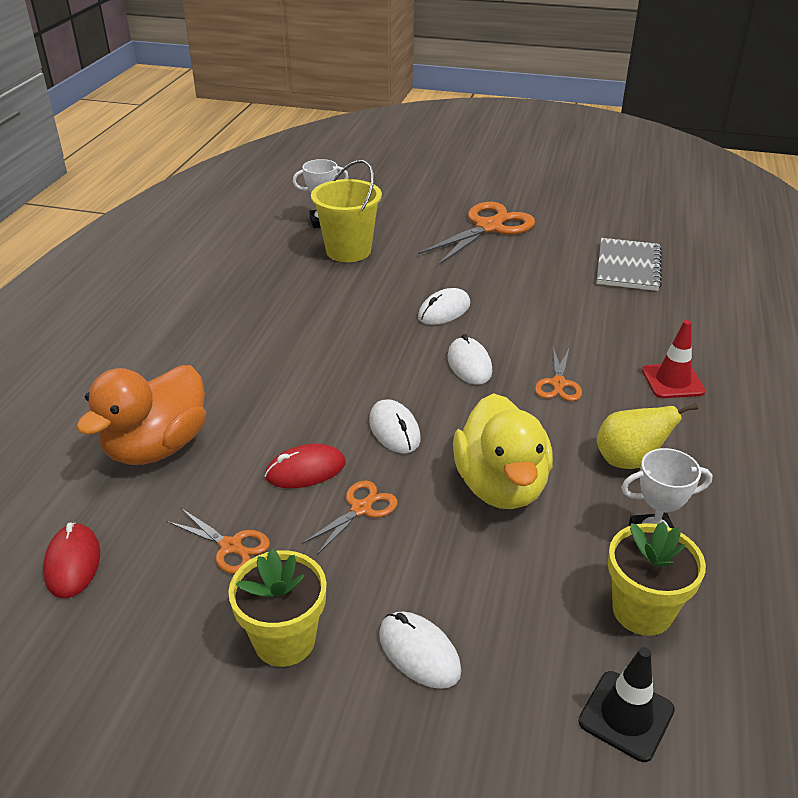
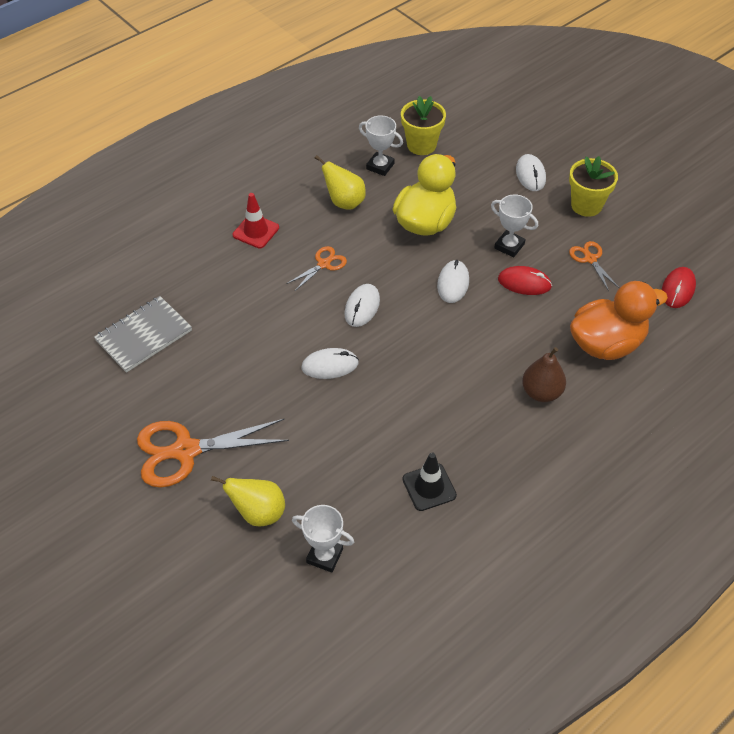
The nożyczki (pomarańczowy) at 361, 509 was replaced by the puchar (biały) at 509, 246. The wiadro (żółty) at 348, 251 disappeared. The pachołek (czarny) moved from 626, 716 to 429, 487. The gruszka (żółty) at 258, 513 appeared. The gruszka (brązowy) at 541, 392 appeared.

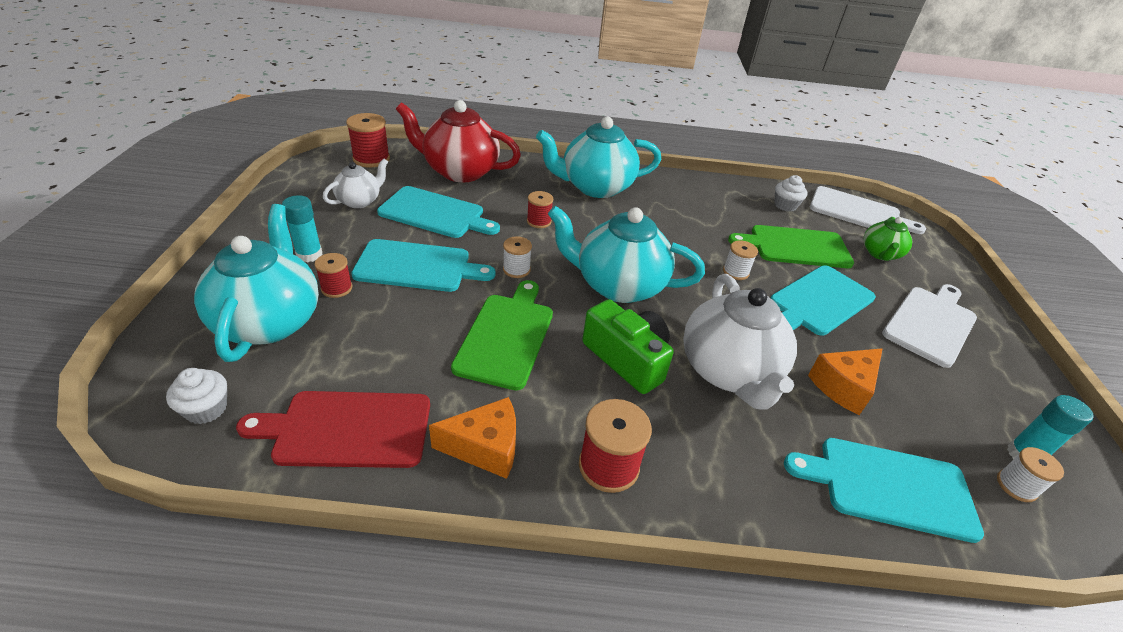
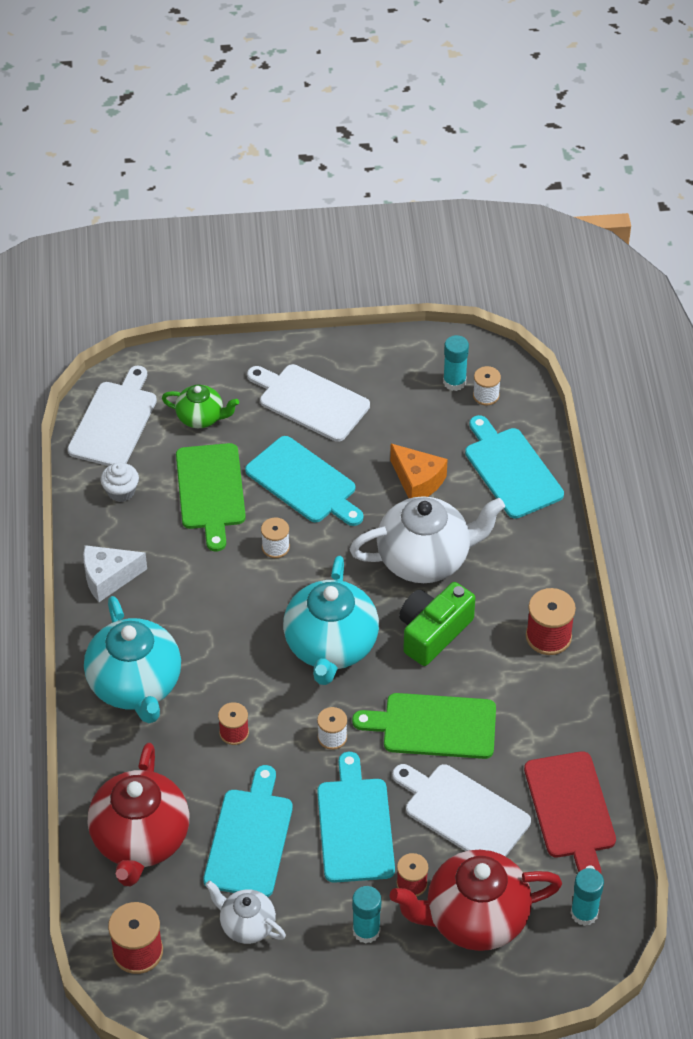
The muffinka (biały) at 206, 409 was replaced by the klej w sztyfcie (turkusowy) at 584, 913. The imbryk (turkusowy) at 270, 321 became the imbryk (czerwony) at 474, 918. The ser (pomarańczowy) at 485, 447 disappeared. The deska do krojenia (turkusowy) at 889, 486 turned 150 degrees clockwise. The ser (biały) at 108, 578 appeared. The deska do krojenia (biały) at 463, 812 appeared.

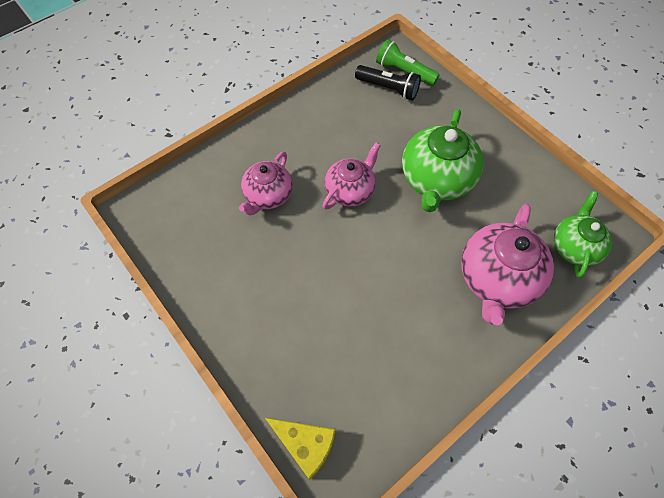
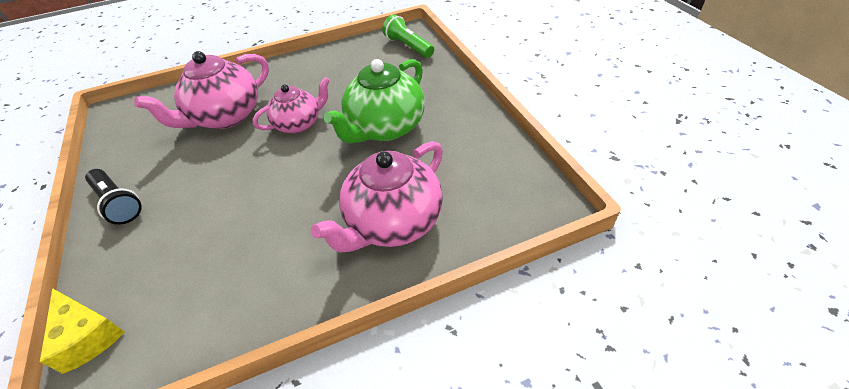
The imbryk (różowy) at 268, 195 changed to 1.57 times the size. The latarka (czarny) moved from 388, 89 to 118, 203. The imbryk (zielony) at 574, 247 disappeared.

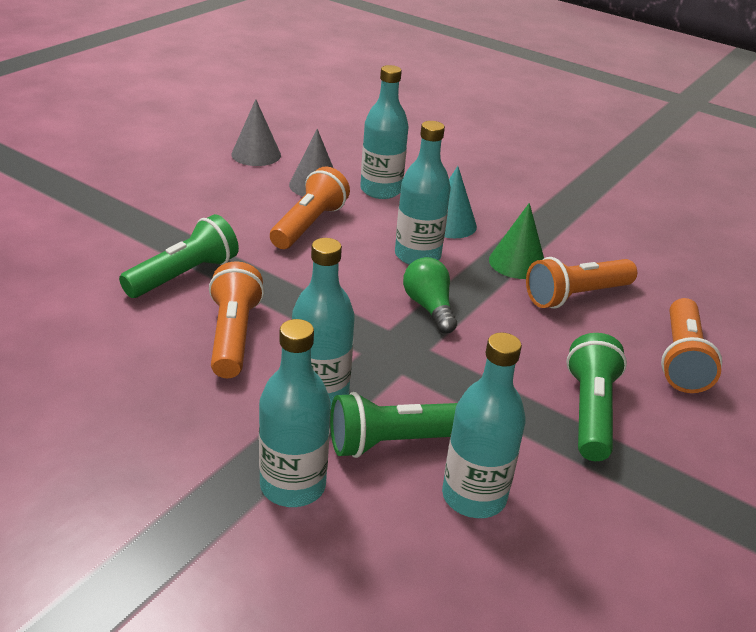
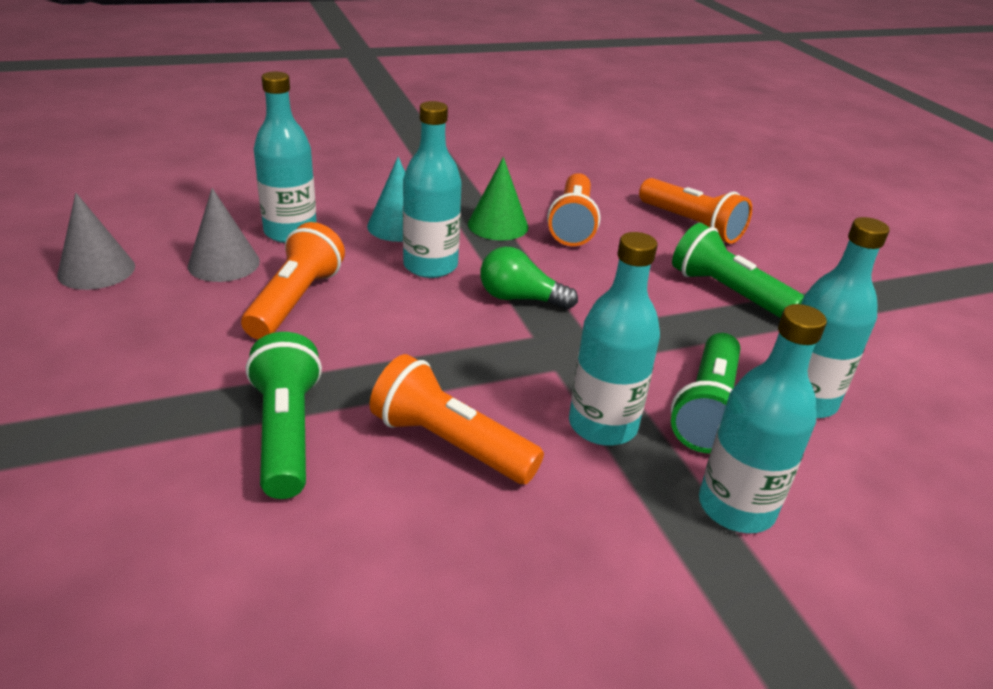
The latarka (pomarańczowy) at 309, 225 turned 45 degrees clockwise.

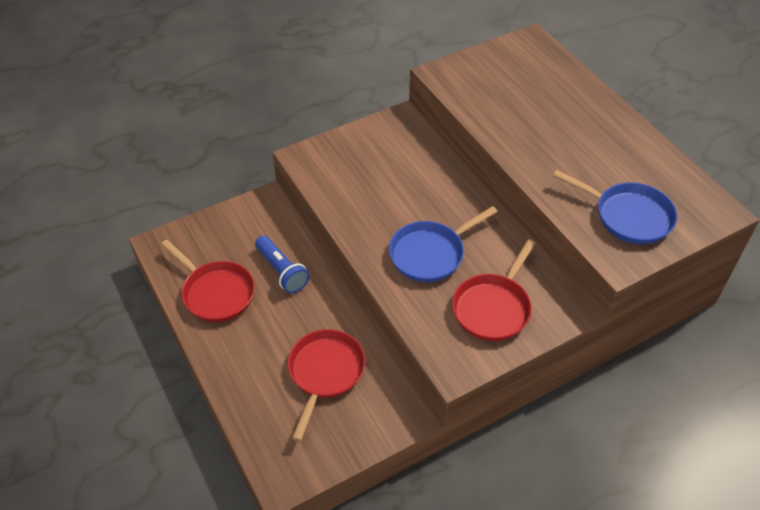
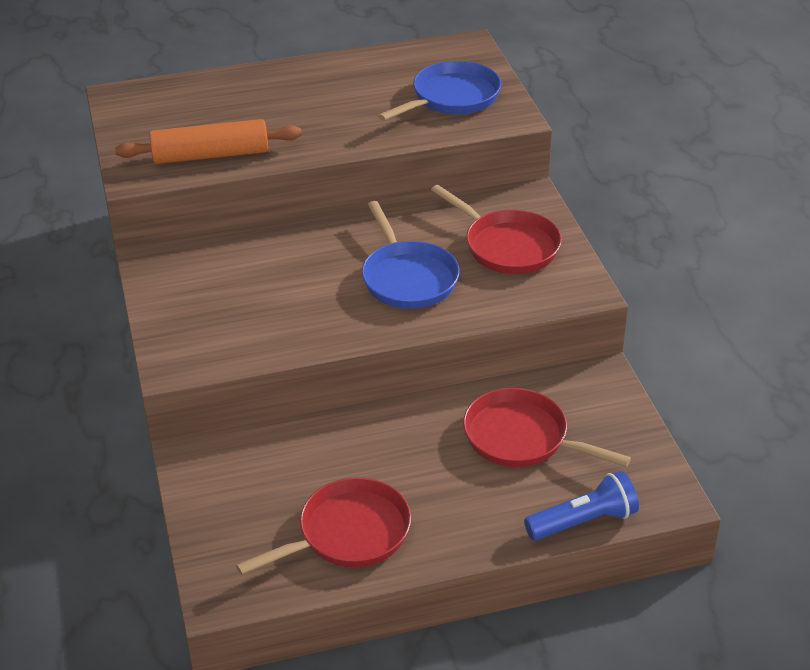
The latarka (niebieski) moved from 282, 271 to 583, 521. The wałek do ciasta (pomarańczowy) at 210, 155 appeared.

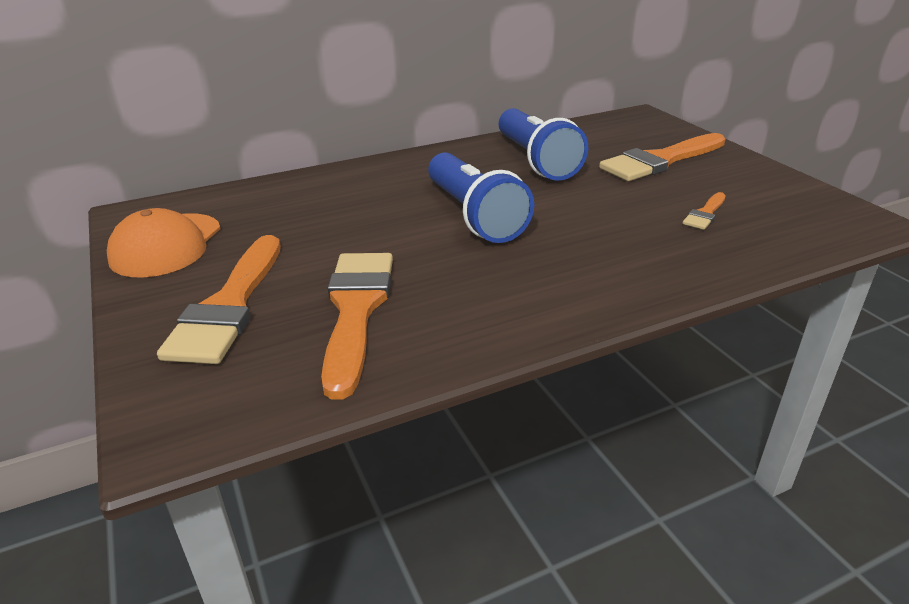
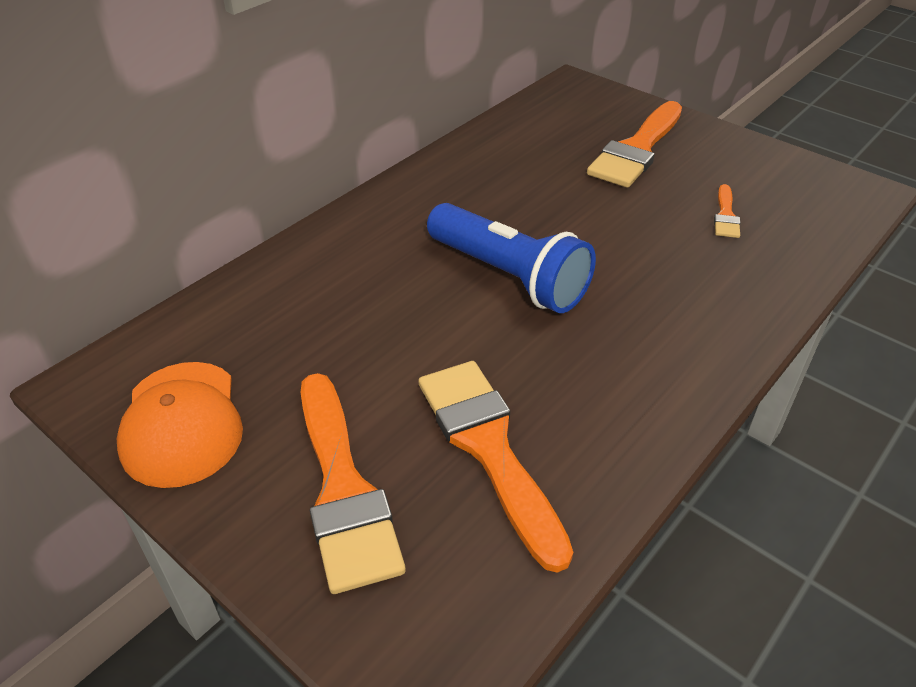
The latarka (niebieski) at 536, 161 disappeared.

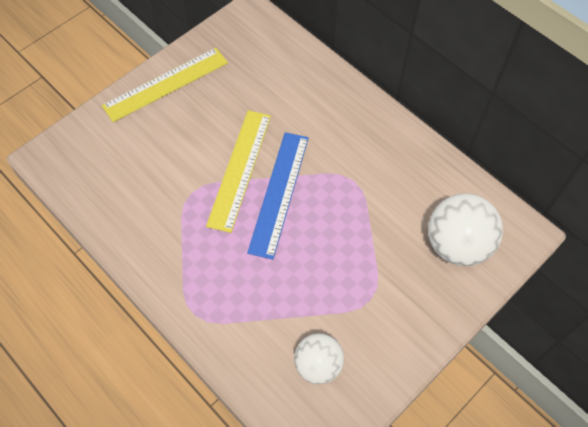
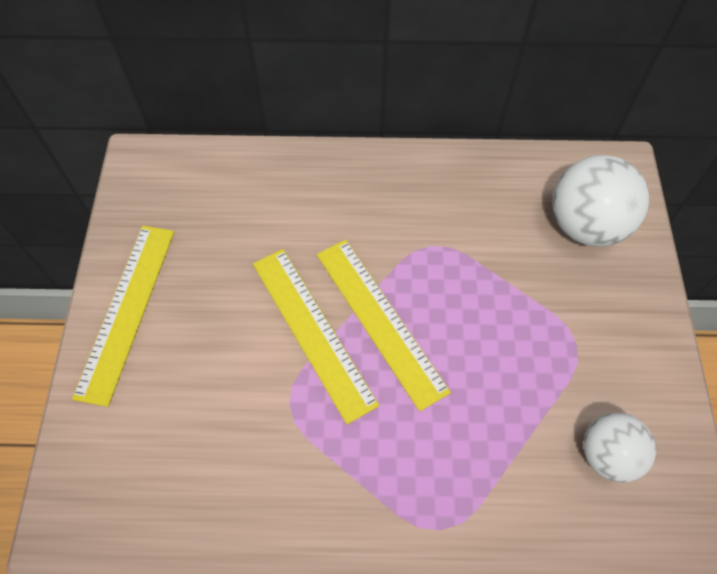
The linijka (niebieski) at 279, 193 became the linijka (żółty) at 380, 320.

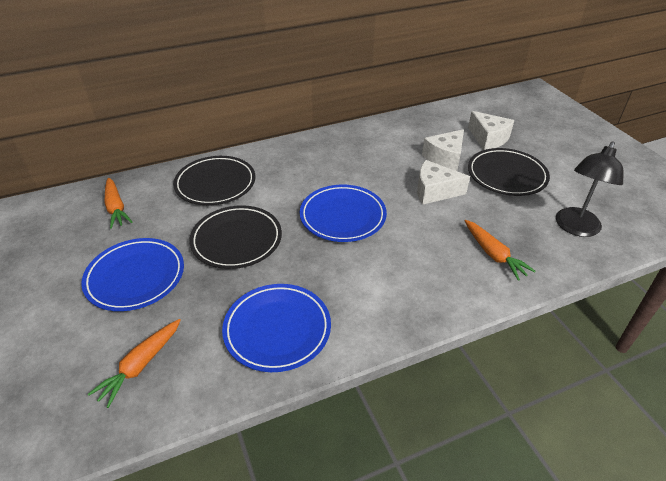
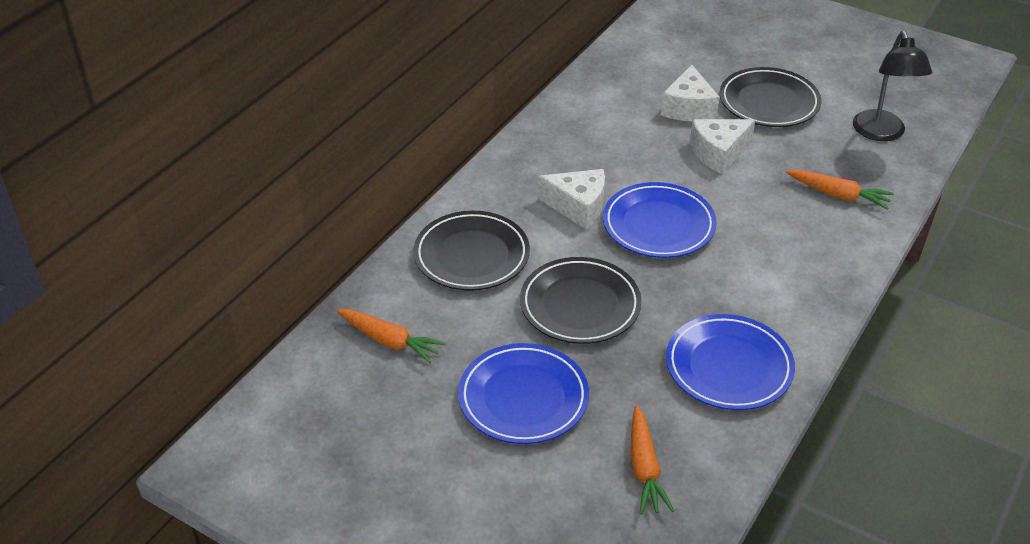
The ser (biały) moved from 488, 139 to 578, 207.

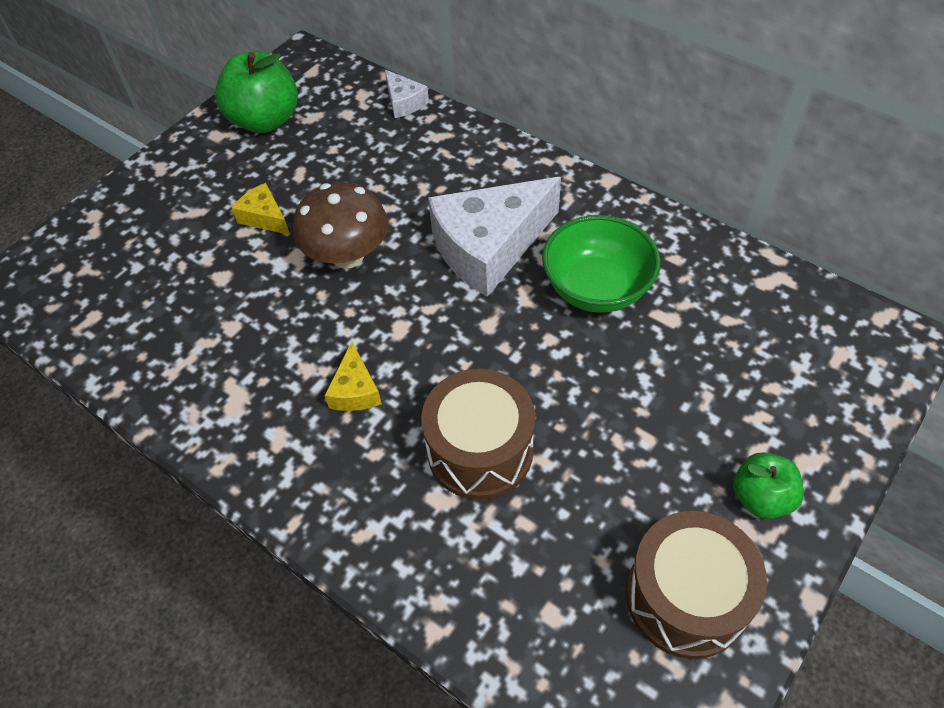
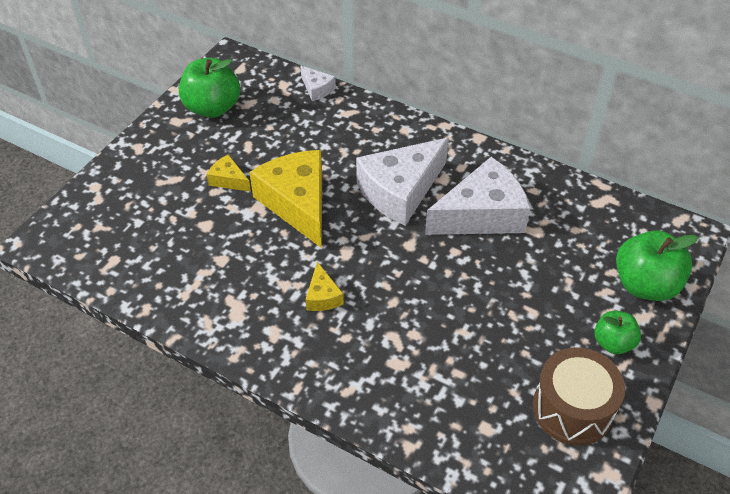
The grzyb (brązowy) at 347, 255 was replaced by the ser (żółty) at 297, 203. The bęben (brązowy) at 480, 450 disappeared. The miska (zielony) at 596, 288 was replaced by the ser (biały) at 482, 214. The jabłko (zielony) at 645, 285 appeared.

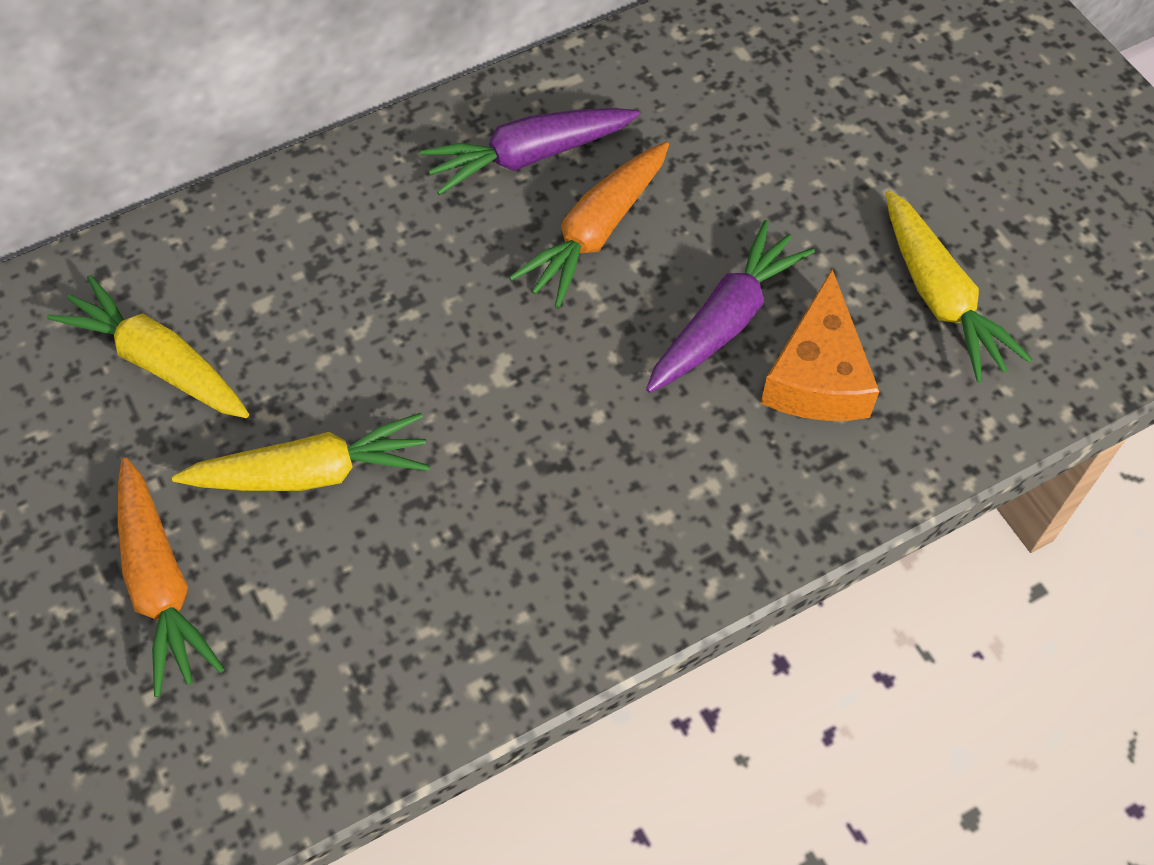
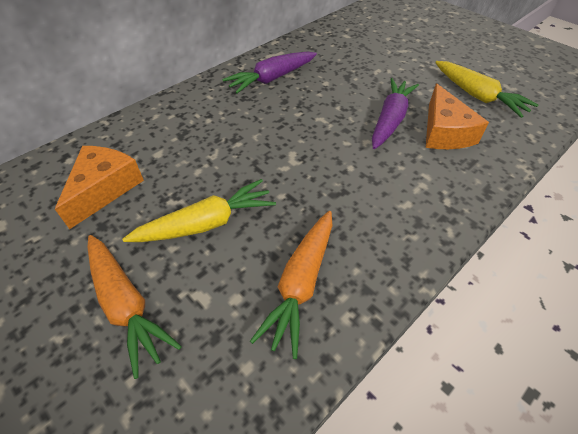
The marchewka (żółty) at 159, 362 was replaced by the ser (pomarańczowy) at 105, 189. The marchewka (pomarańczowy) moved from 596, 232 to 301, 283.

